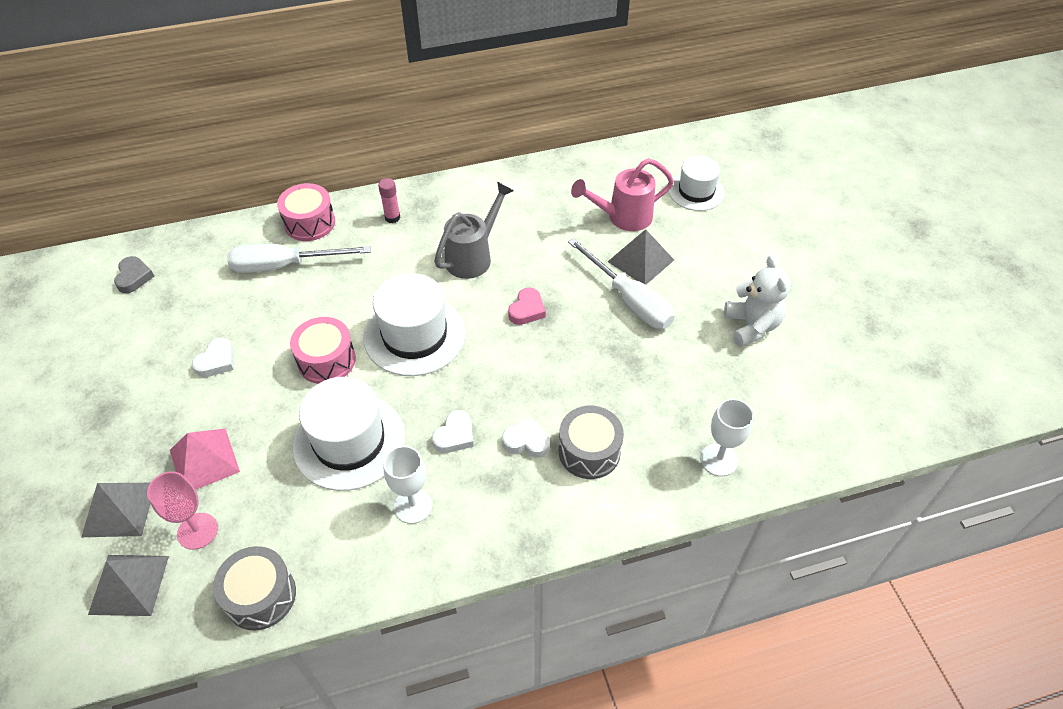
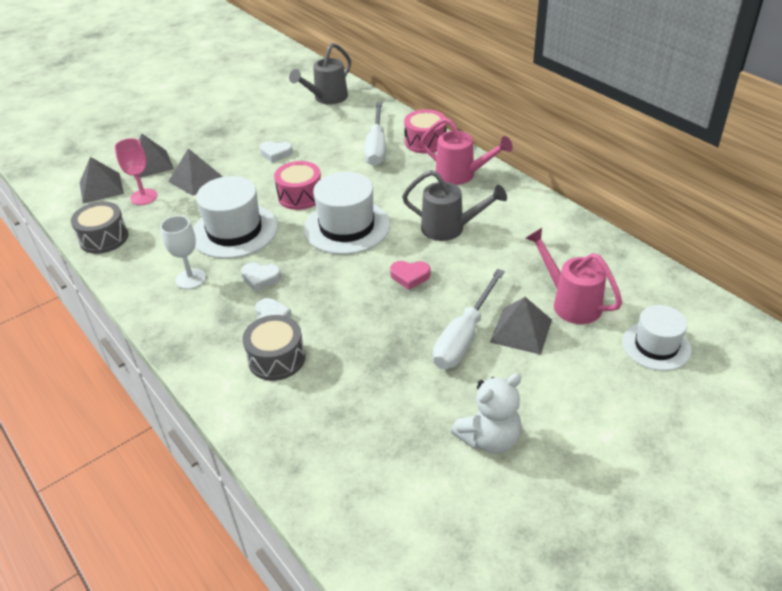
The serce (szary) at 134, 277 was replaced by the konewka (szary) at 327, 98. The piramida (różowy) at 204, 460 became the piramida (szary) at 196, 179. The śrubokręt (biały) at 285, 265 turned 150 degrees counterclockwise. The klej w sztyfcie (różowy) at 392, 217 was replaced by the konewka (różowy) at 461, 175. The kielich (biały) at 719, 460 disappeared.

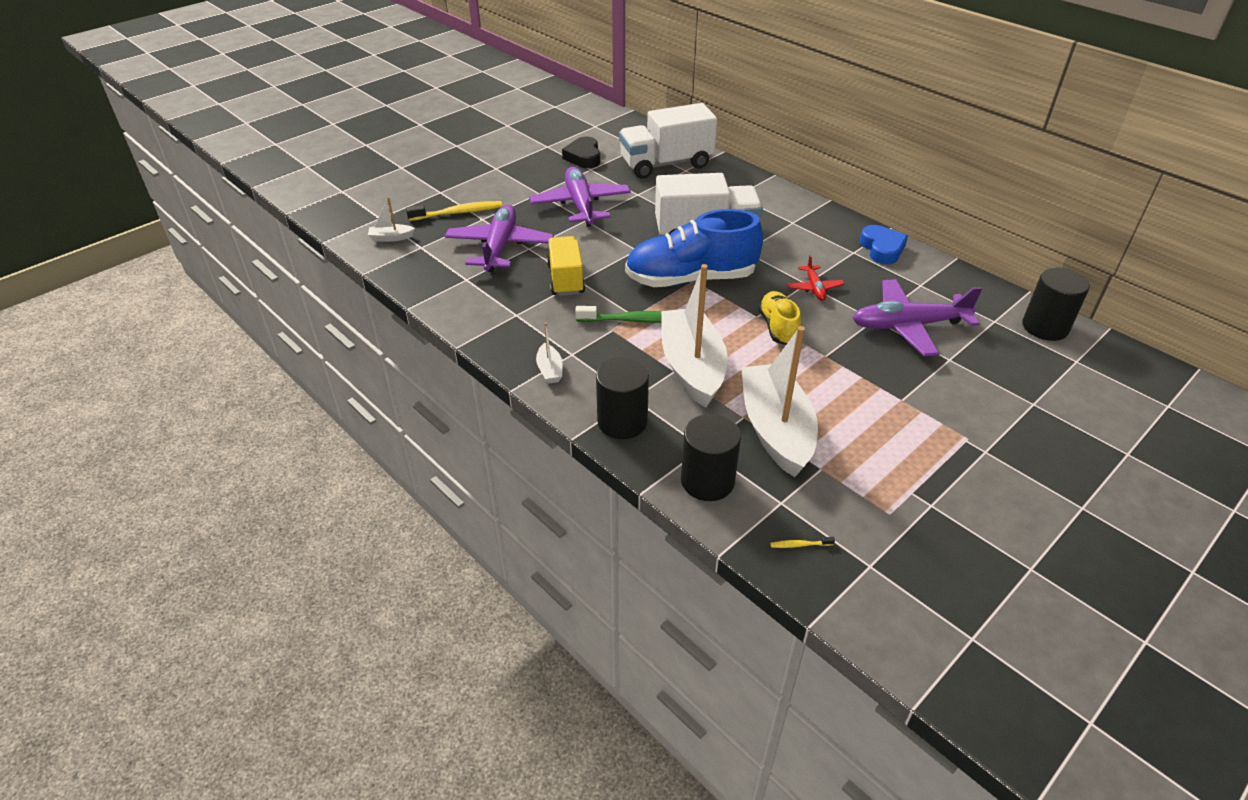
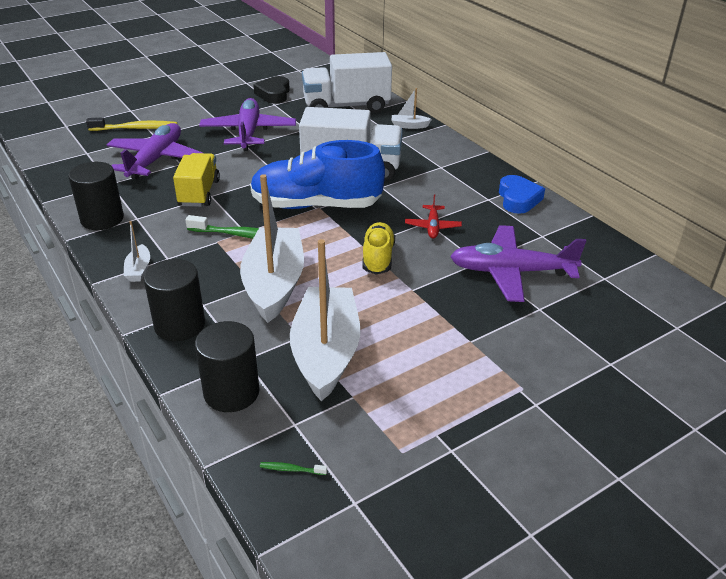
The łódka (biały) moved from 391, 238 to 409, 126. The szczoteczka do zębów (żółty) at 799, 545 became the szczoteczka do zębów (zielony) at 291, 469. The walec (czarny) moved from 1045, 327 to 102, 219.

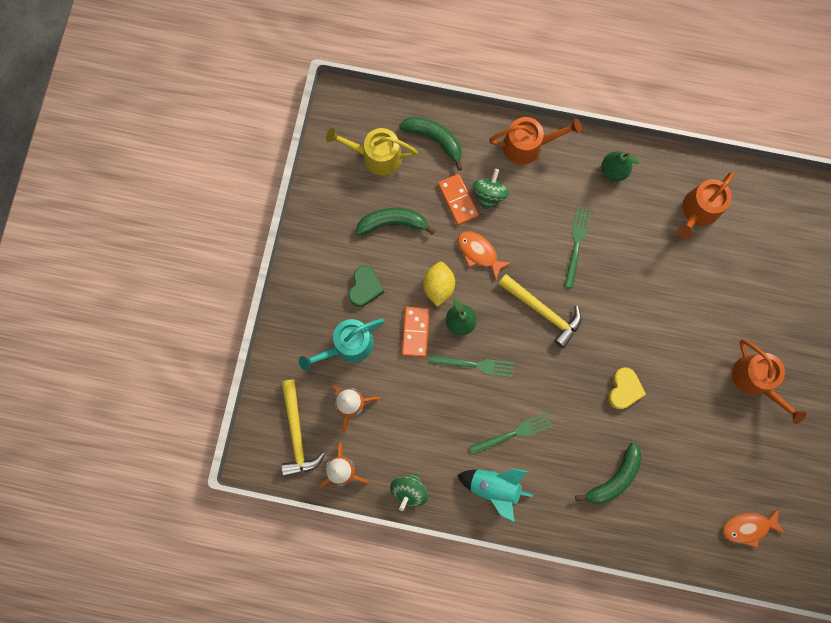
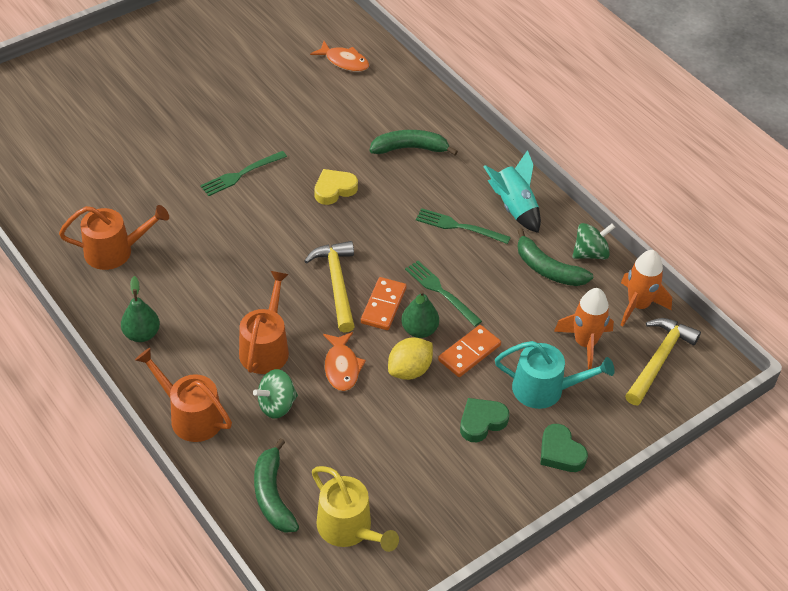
The banan (zielony) moved from 392, 223 to 547, 269. The kostka domina (pomarańczowy) moved from 458, 200 to 383, 305. The widelec (zielony) moved from 576, 244 to 241, 174. The konewka (pomarańczowy) moved from 755, 380 to 266, 348. The serce (zielony) at 560, 452 appeared.

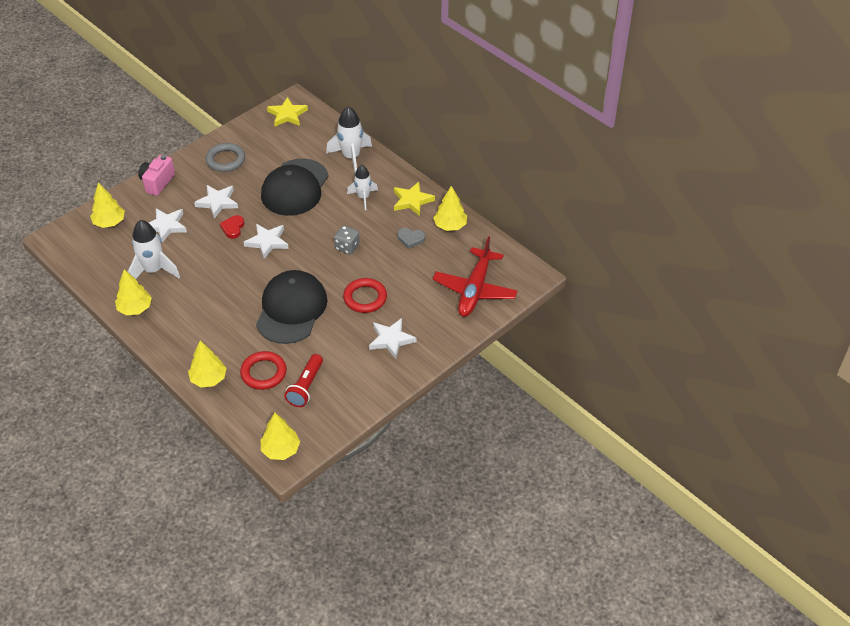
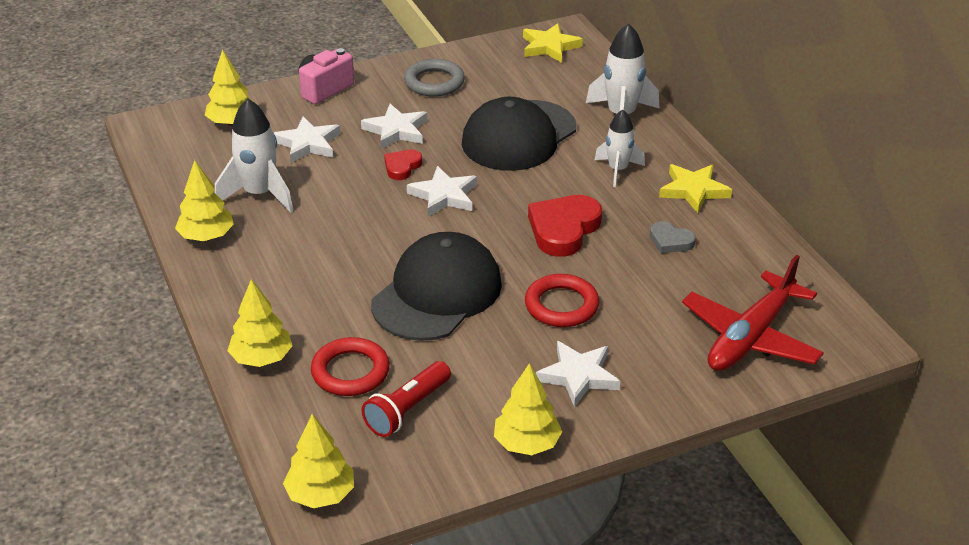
The kostka do gry (szary) at 347, 247 was replaced by the serce (czerwony) at 563, 229. The drzewko (żółty) moved from 450, 226 to 526, 444.

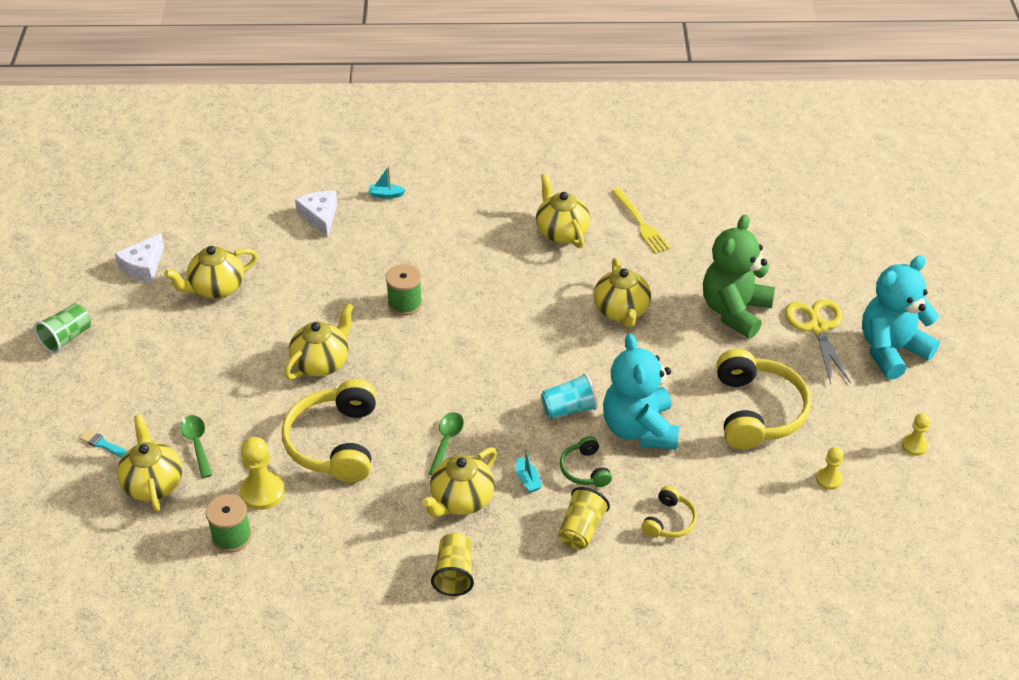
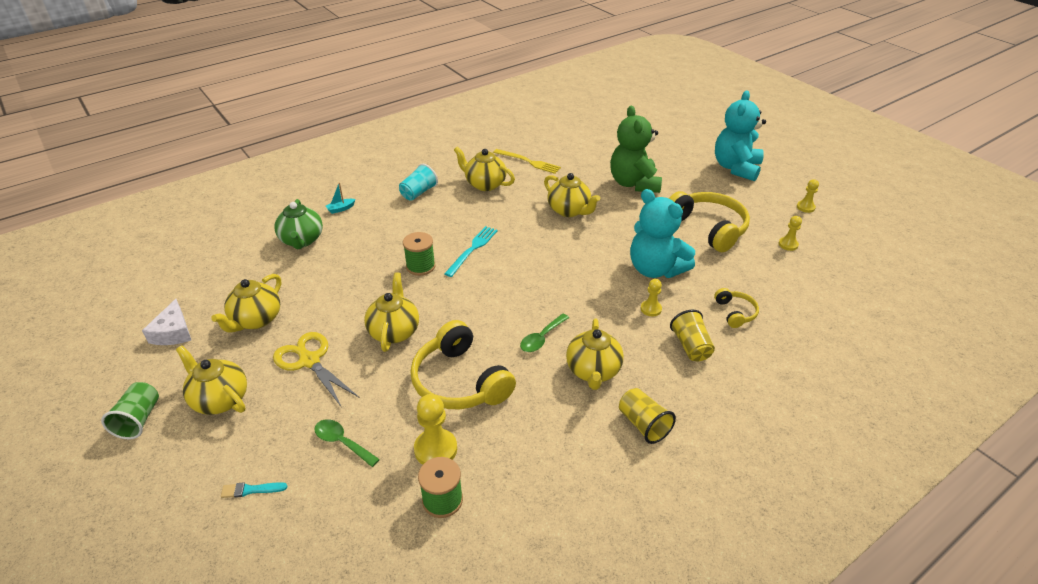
The imbryk (żółty) moved from 153, 484 to 220, 399. The ser (biały) at 320, 217 was replaced by the imbryk (zielony) at 302, 240. The łyżka (zielony) at 446, 441 turned 120 degrees counterclockwise. The łódka (turkusowy) at 527, 480 disappeared. The szklanka (turkusowy) moved from 569, 409 to 418, 193. The słuchawki (zielony) at 585, 469 was replaced by the pionek (żółty) at 651, 309. The nożyczki (żółty) moved from 817, 328 to 309, 361. The widelec (turkusowy) at 472, 249 appeared.

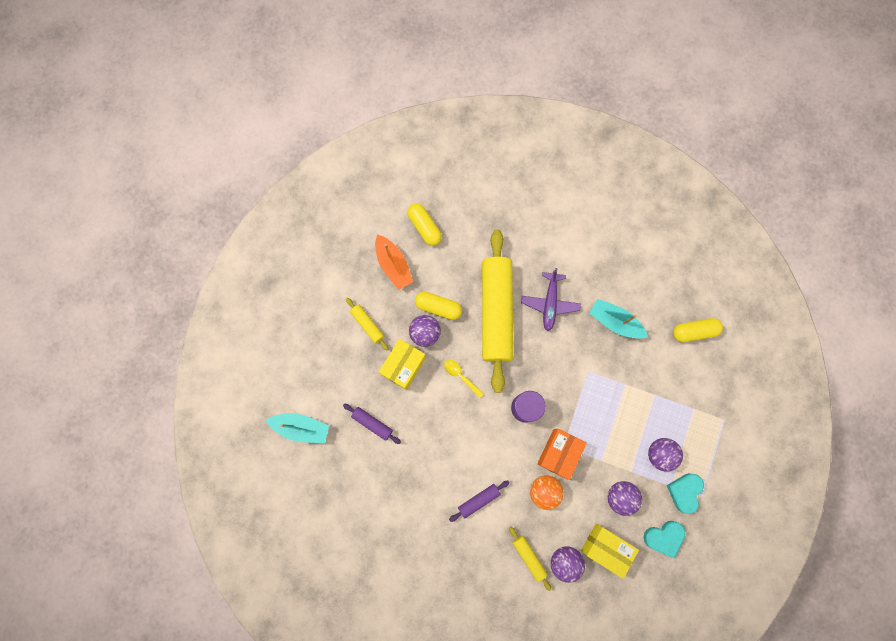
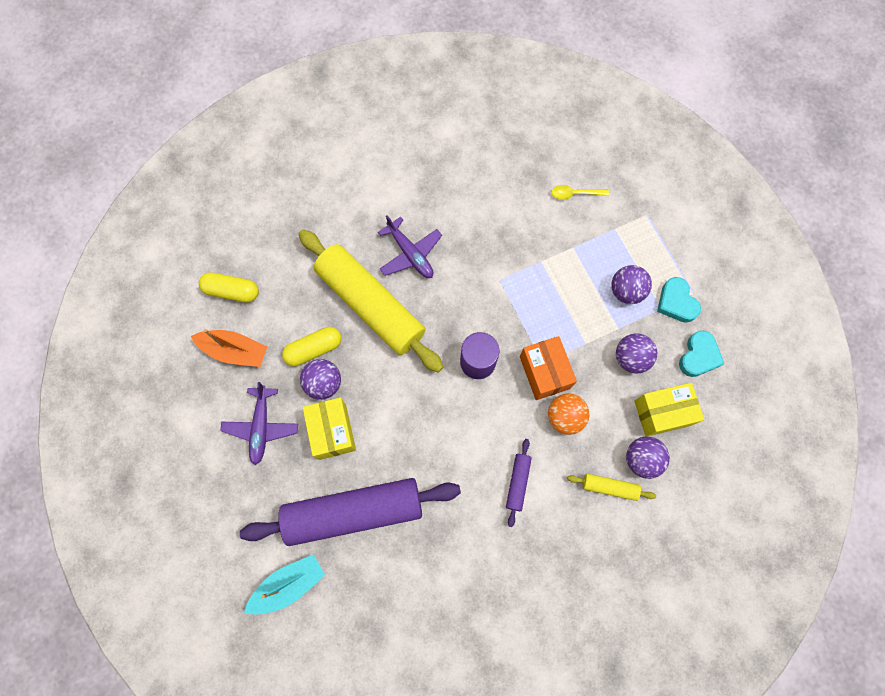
The wałek do ciasta (fioletowy) at 372, 423 changed to 2.44 times the size. The wałek do ciasta (żółty) at 367, 324 was replaced by the samolot (fioletowy) at 261, 427. The łyżka (żółty) moved from 461, 376 to 575, 194. The łódka (turkusowy) at 615, 322 disappeared. The kapsułka (żółty) at 694, 331 disappeared.

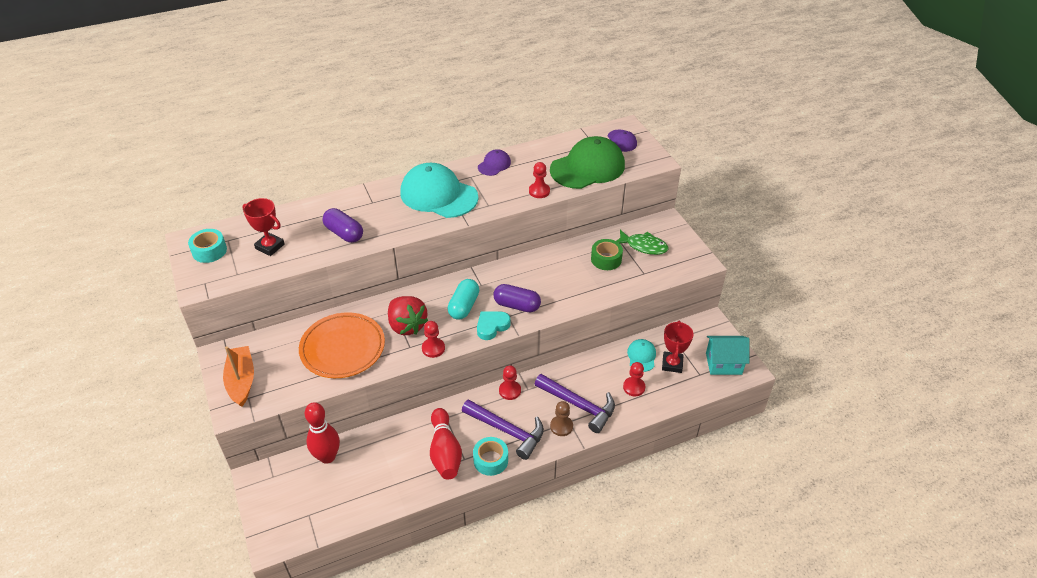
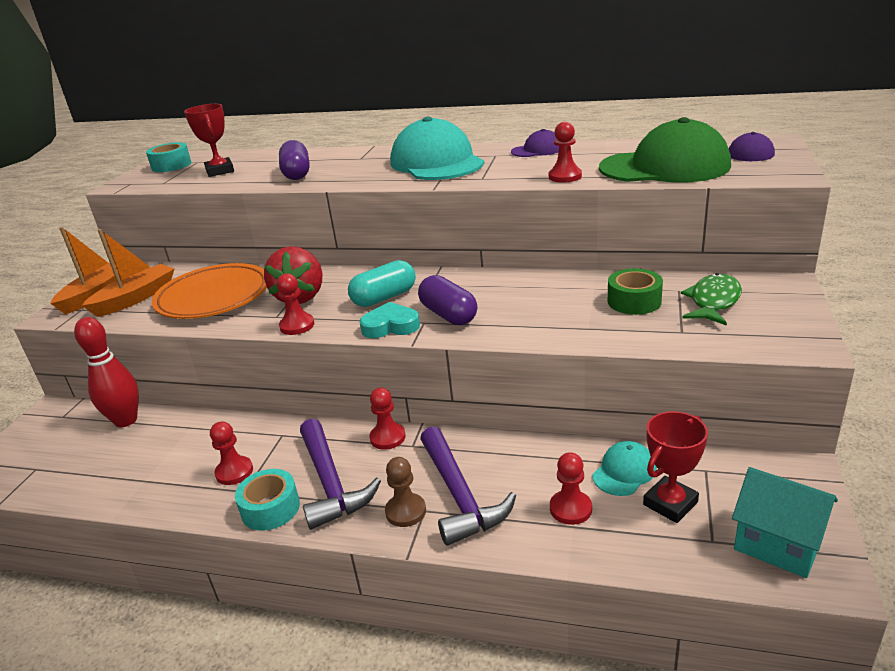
The kręgiel (czerwony) at 445, 452 was replaced by the pionek (czerwony) at 234, 472. The ryba (zielony) at 643, 246 turned 120 degrees counterclockwise. The łódka (pomarańczowy) at 136, 298 appeared.

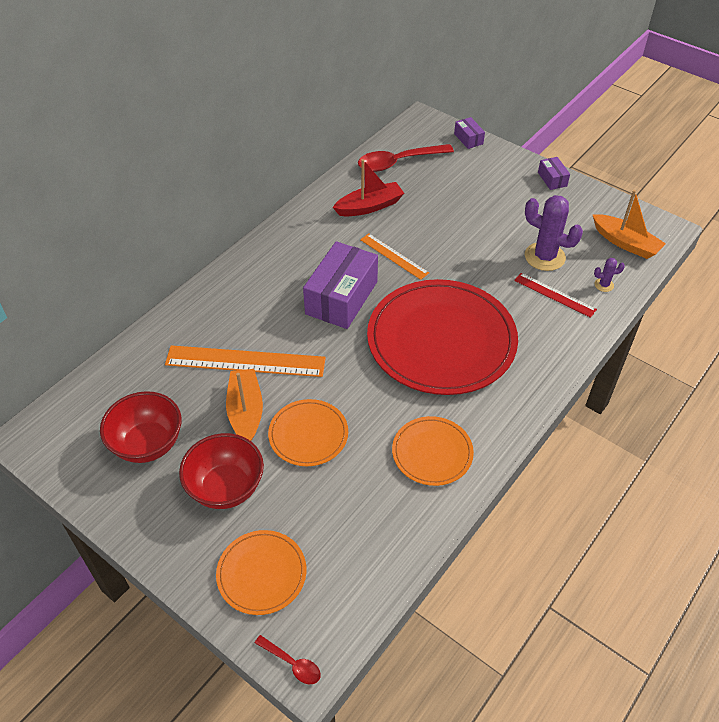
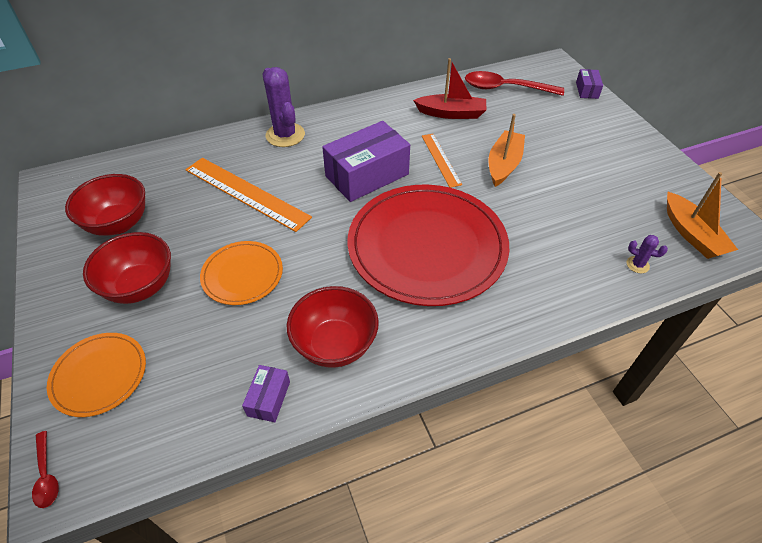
The łódka (pomarańczowy) moved from 246, 411 to 503, 164. The talerz (pomarańczowy) at 432, 452 was replaced by the miska (czerwony) at 335, 344. The linijka (czerwony) at 554, 295 disappeared. The kaktus (fioletowy) moved from 544, 257 to 285, 135. The pudełko (fioletowy) moved from 552, 179 to 269, 398.

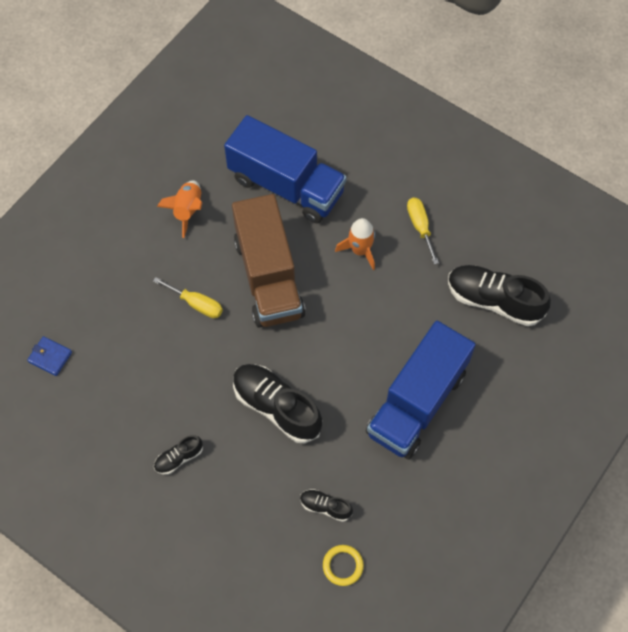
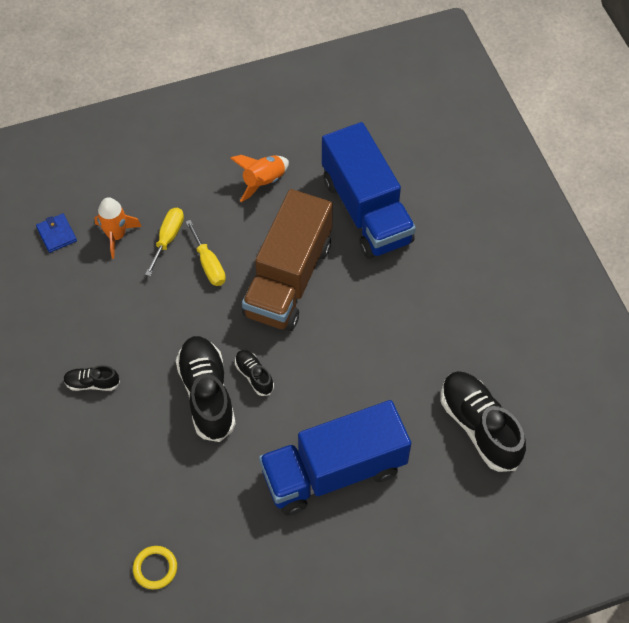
The but (czarny) moved from 325, 507 to 254, 376. The rakieta (pomarańczowy) moved from 360, 250 to 116, 235. The śrubokręt (żółty) moved from 420, 227 to 168, 238.

